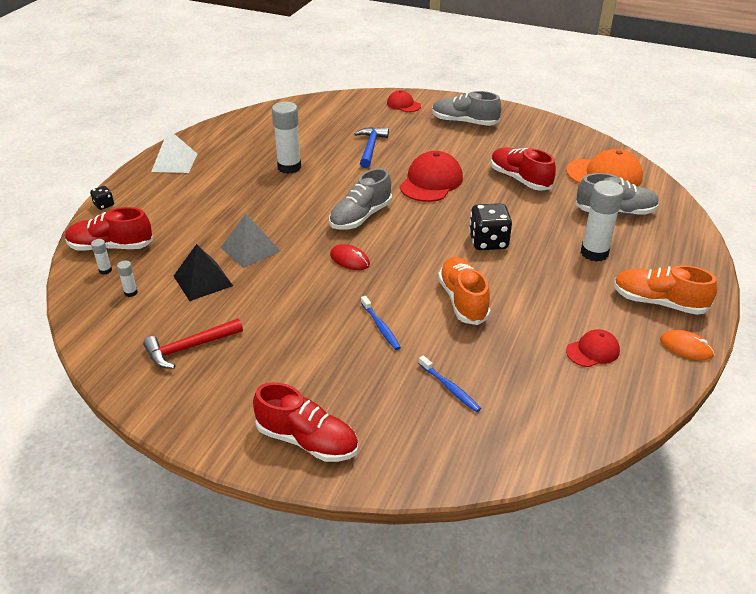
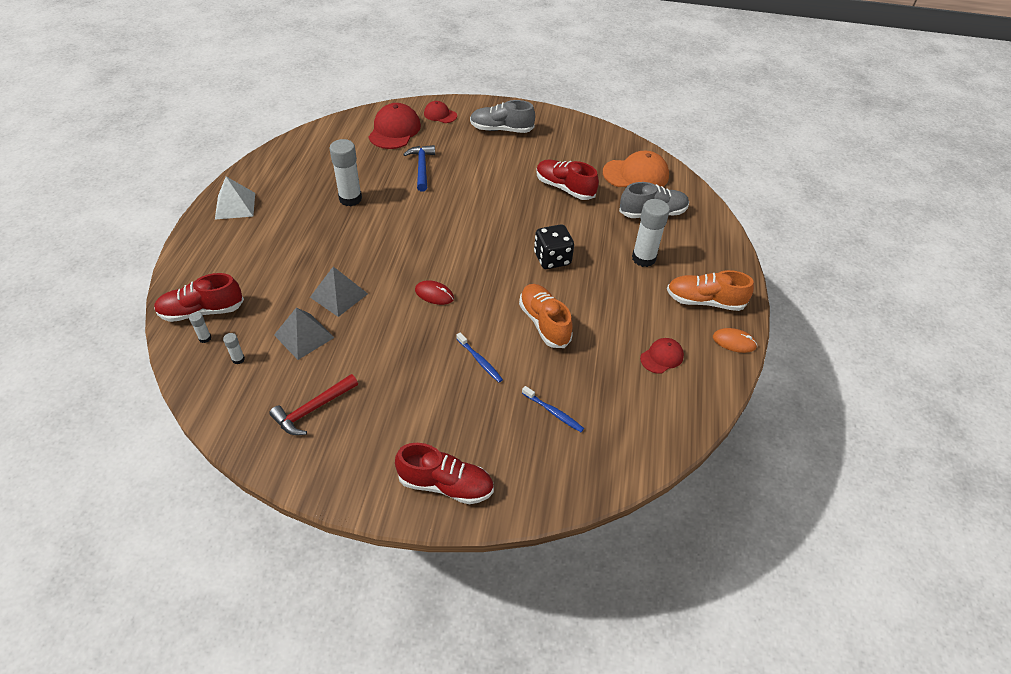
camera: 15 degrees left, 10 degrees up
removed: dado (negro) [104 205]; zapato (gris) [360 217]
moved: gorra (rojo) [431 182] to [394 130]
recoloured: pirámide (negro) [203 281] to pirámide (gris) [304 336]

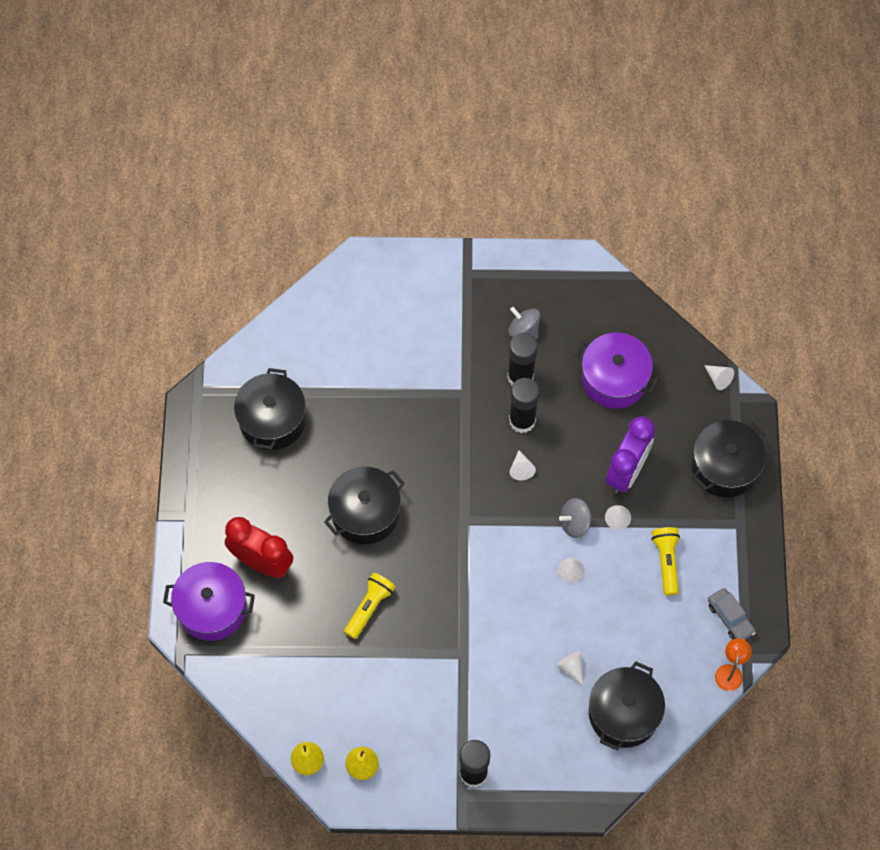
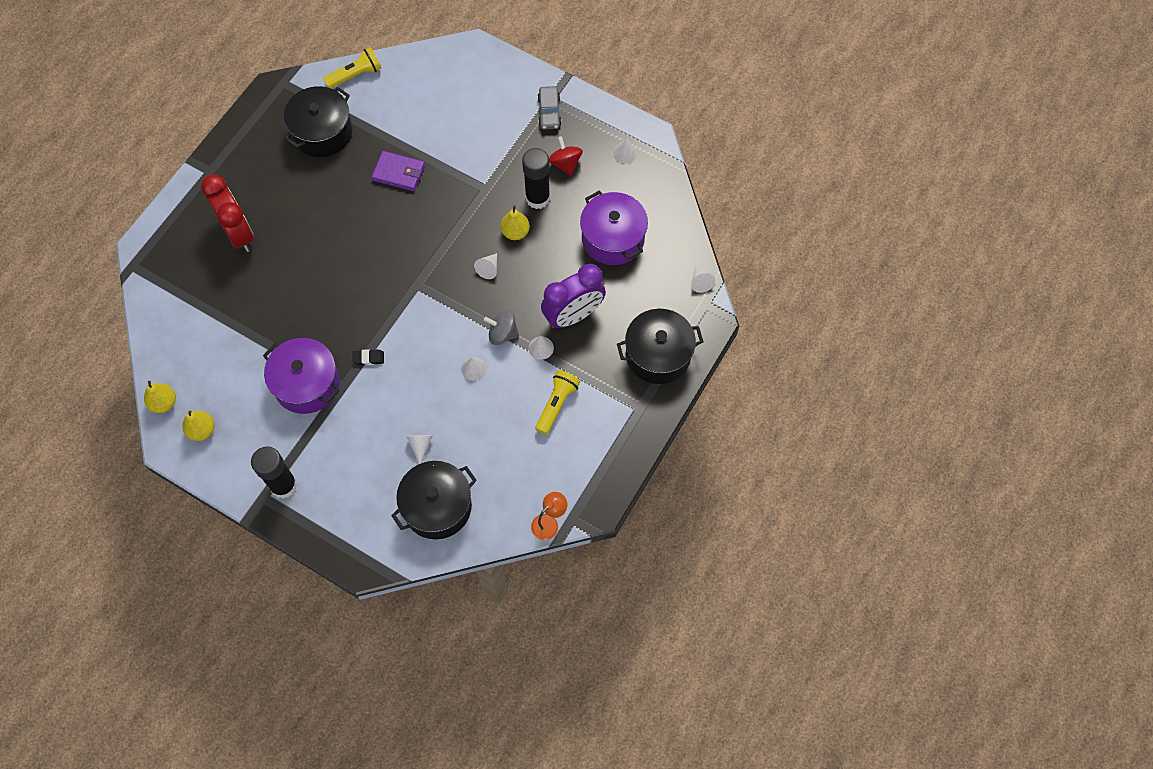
camera: 30 degrees right, 0 degrees up
removed: olla (negro) [365 513]
added: goma de borrar (negro) [368 358]; cartera (morado) [398 173]; cono (blanco) [625 153]
moved: olla (morado) [212 608] to [307 384]; lámpara de mano (amarillo) [369 607] to [355 75]; coche (gris) [730 617] to [549 112]
replaced: barra de pegamento (negro) [522 420] to pera (amarillo) [515 232]
recoloured: peonza (gris) [523 329] to peonza (rojo) [565 164]

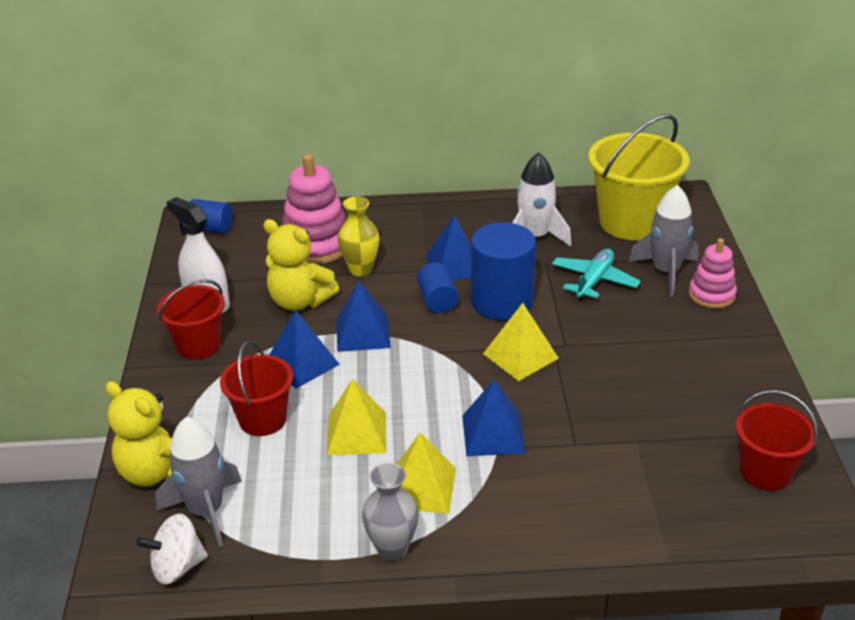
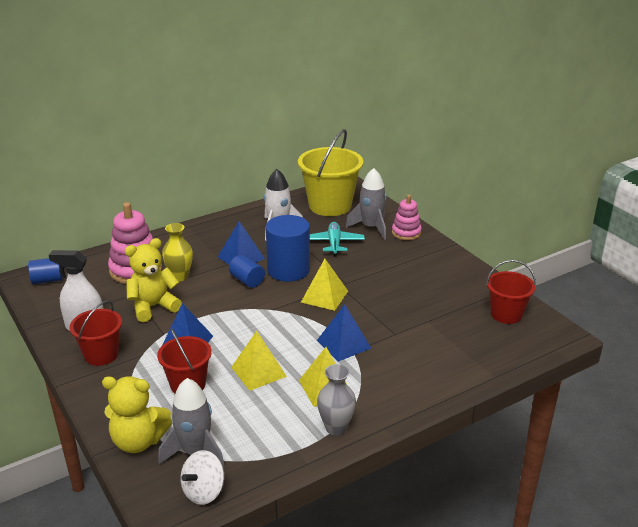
camera: 30 degrees left, 5 degrees down
removed: pirámide (azul) [363 333]
turned: osito (amarillo) [300 301] = [153 307] 150 degrees clockwise

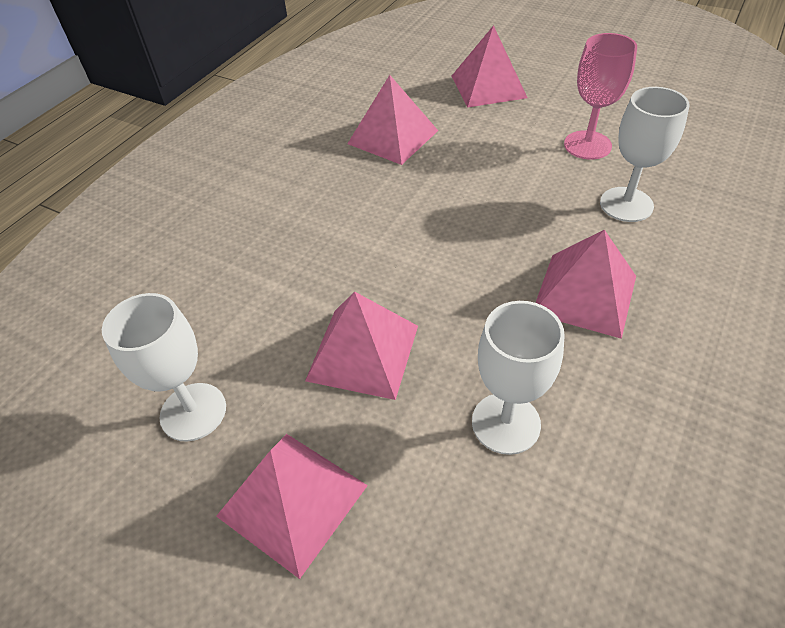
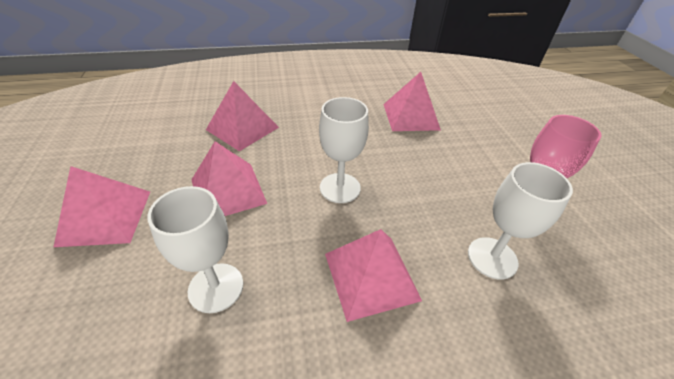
camera: 45 degrees right, 5 degrees down
moved: copa (blanco) [193 412] to [340 188]; pirámide (rosa) [488 86] to [242 128]

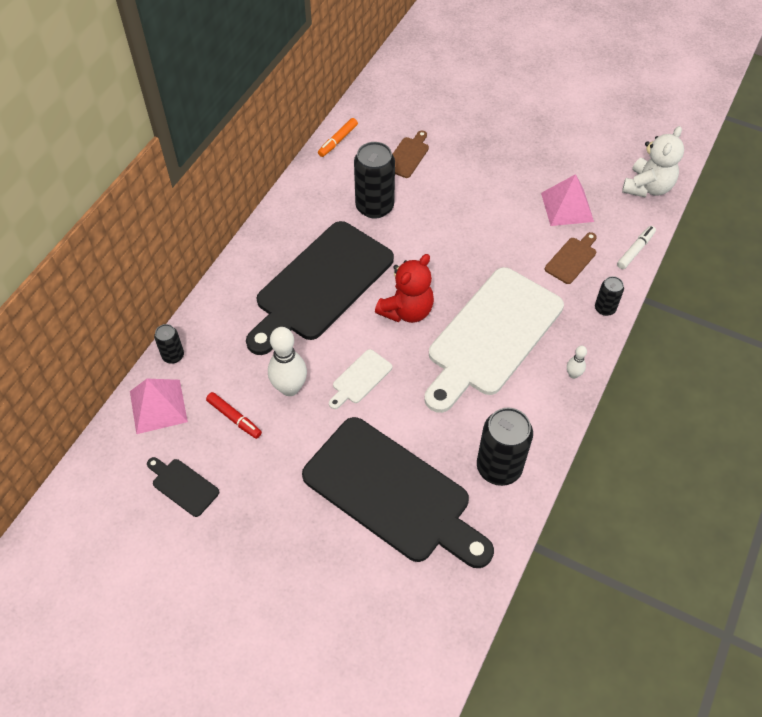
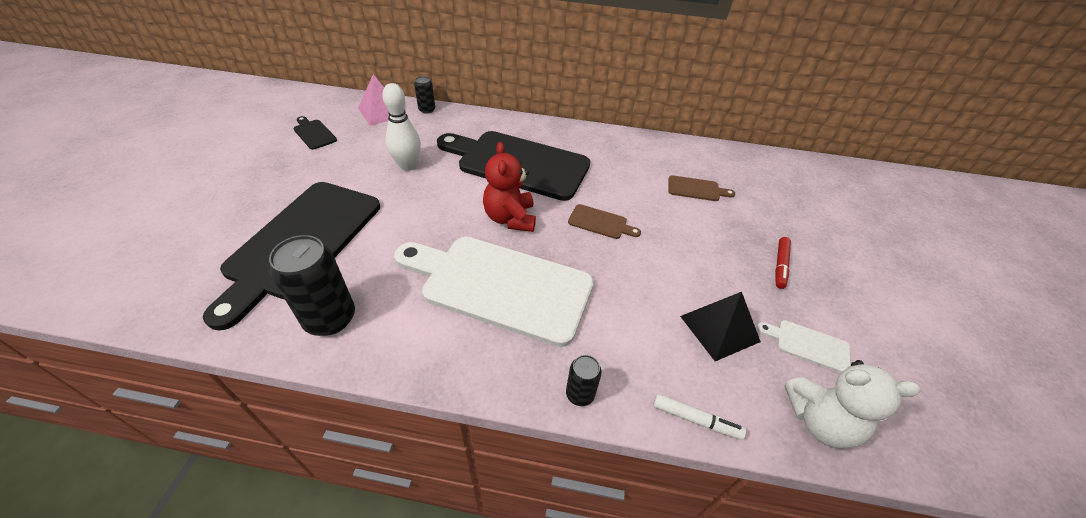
camera: 70 degrees right, 10 degrees down
removed: rotulador (naranja) [338 141]; lata (negro) [374 207]; bolo (blanco) [573 374]
moved: rotulador (rojo) [234 418] to [780 265]; tabla de cortar (blanco) [360 378] to [808 345]; tabla de cortar (marrón) [572 259] to [600 222]
recoloured: pirámide (rosa) [567 207] to pirámide (negro) [719 328]
turned: tabla de cortar (negro) [183 486] = [314 133] 60 degrees counterclockwise; osito (rojo) [407 310] = [510 218] 60 degrees clockwise

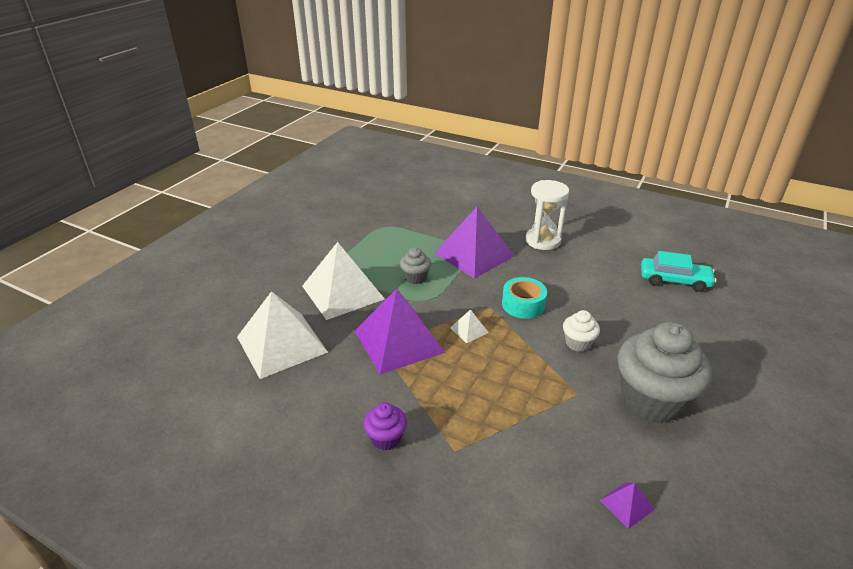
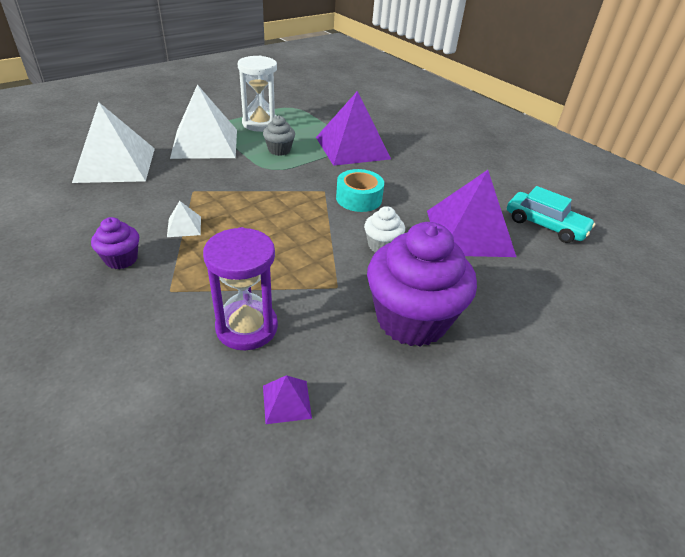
camera: 20 degrees right, 5 degrees up
added: reloj de arena (morado) [247 327]
moved: pirámide (morado) [398 341] to [469 232]; pirámide (blanco) [469 330] to [184 226]; reloj de arena (blanco) [543 240] to [260 124]
recoloured: magdalena (gris) [652 400] to magdalena (morado) [411 320]

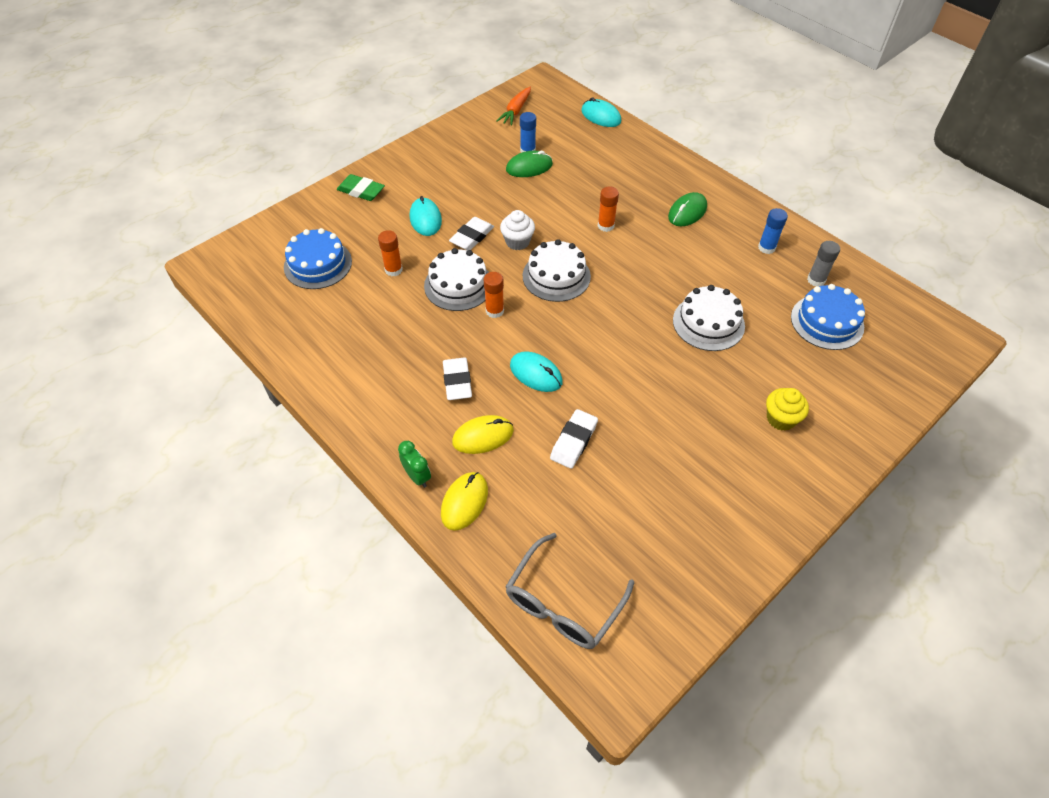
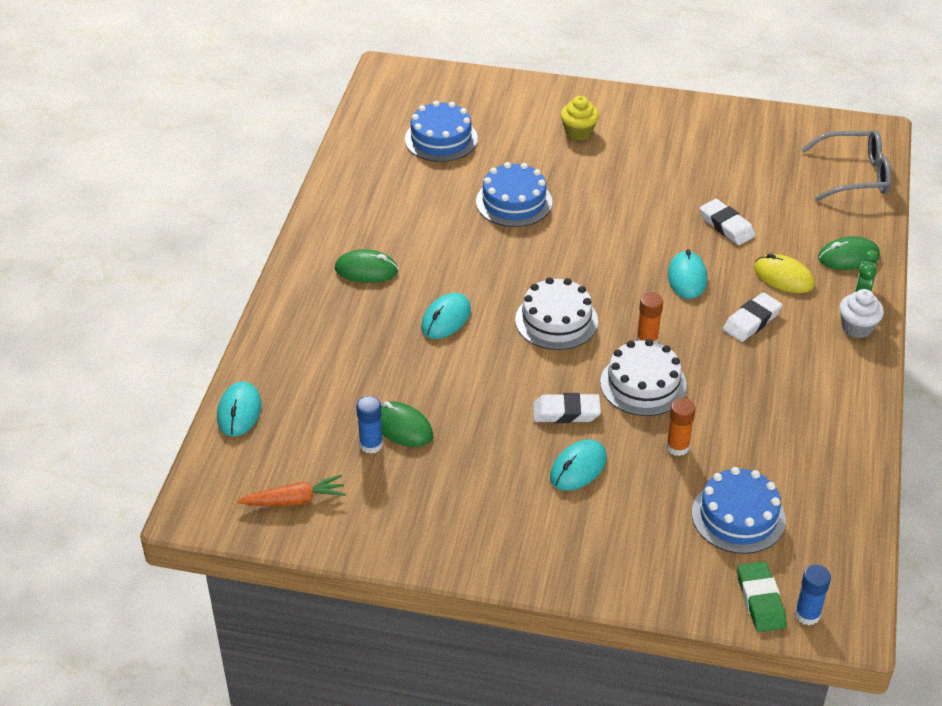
camera: 125 degrees left, 10 degrees down
removed: barra de pegamento (gris) [816 280]
moved: goma de borrar (verde) [361 191] to [760 600]; magdalena (blanco) [517 242] to [857 327]; barra de pegamento (azul) [766 248] to [807 614]
replaced: barra de pegamento (naranja) [606 226] to ratón (turquesa) [446 319]
recoloured: ratón (amarillo) [464 502] to ratón (verde) [848 257]; tarta (blanco) [708 323] to tarta (azul) [514 202]
turned: goma de borrar (blanco) [574 441] = [726 226] 60 degrees clockwise

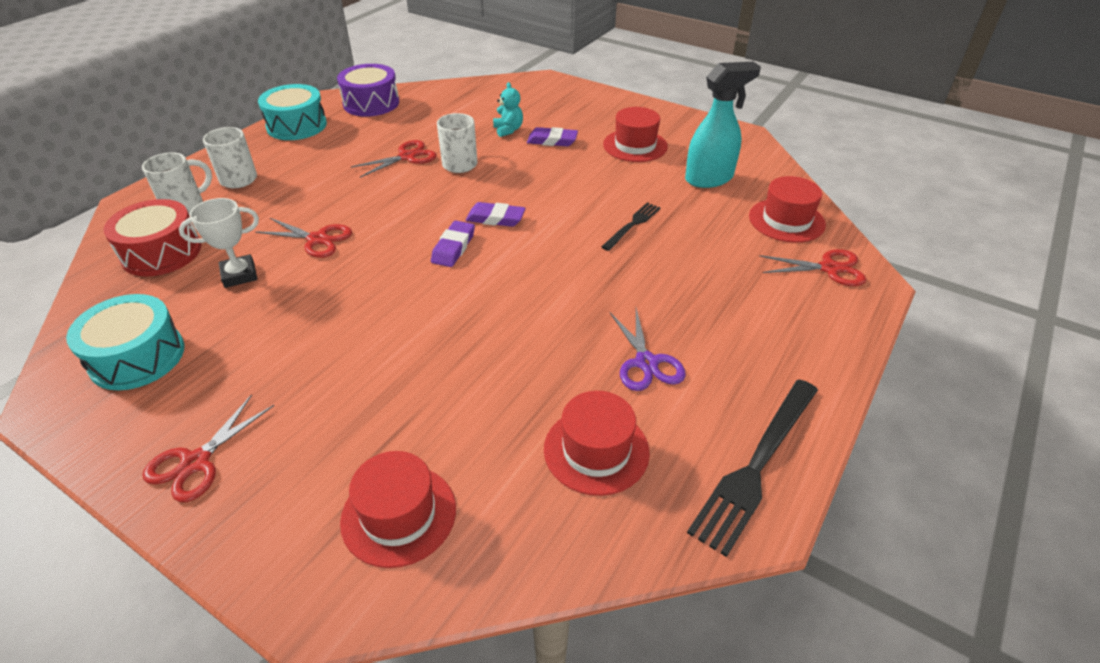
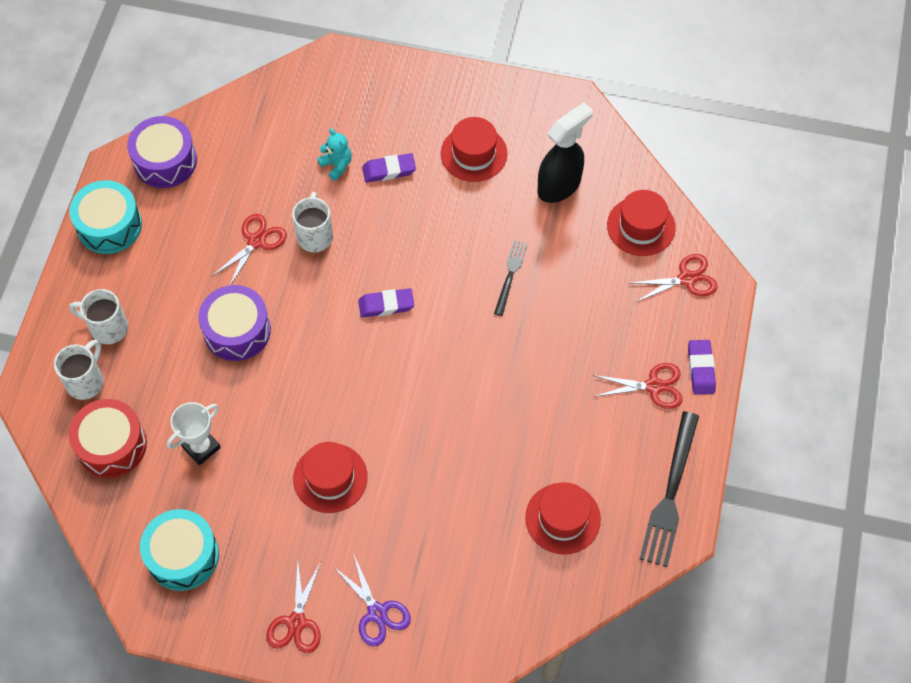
camera: 20 degrees left, 20 degrees up
added: tambor (morado) [237 330]
moved: tijeras (rojo) [317 239] to [653 386]; sombrero (rojo) [399 514] to [330 478]; goma de borrar (morado) [453 247] to [701 369]; tijeras (morado) [646 363] to [377 613]
recoloured: pulverizador (turquesa) [709 178] to pulverizador (negro) [559 185]

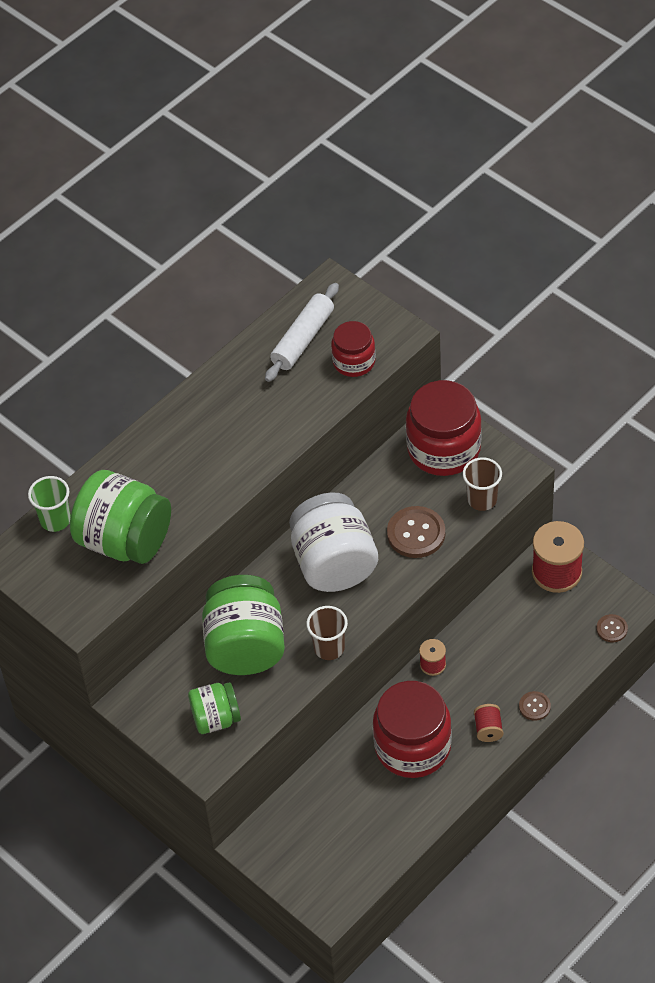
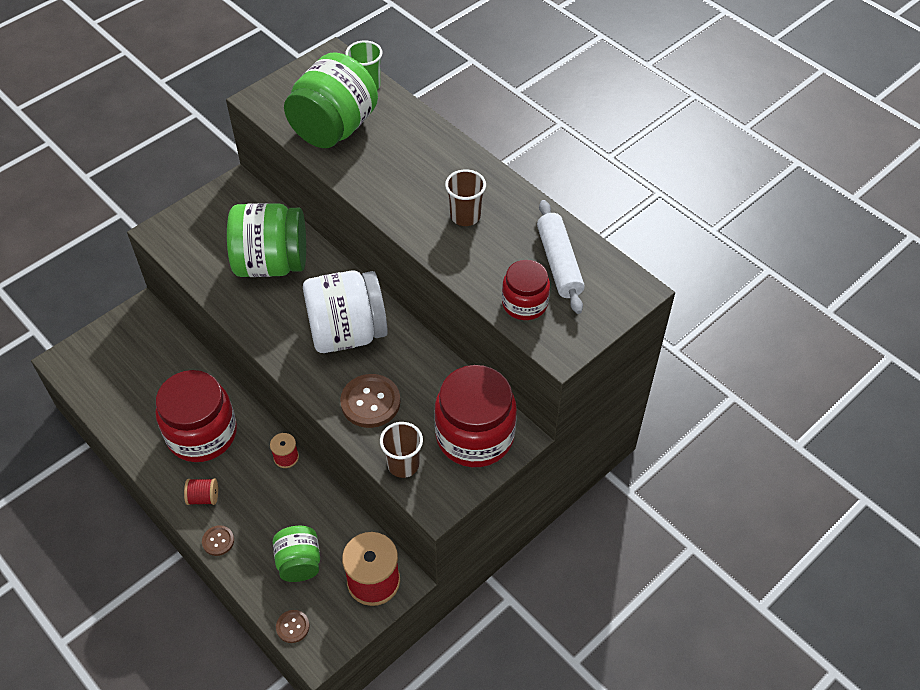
camera: 90 degrees right, 0 degrees up
moved: tarro (verde) [216 718] to [299 563]; vaso (marrón) [329 648] to [465 216]
turned: rodillo (blanco) [303 339] = [559 263] 45 degrees clockwise

